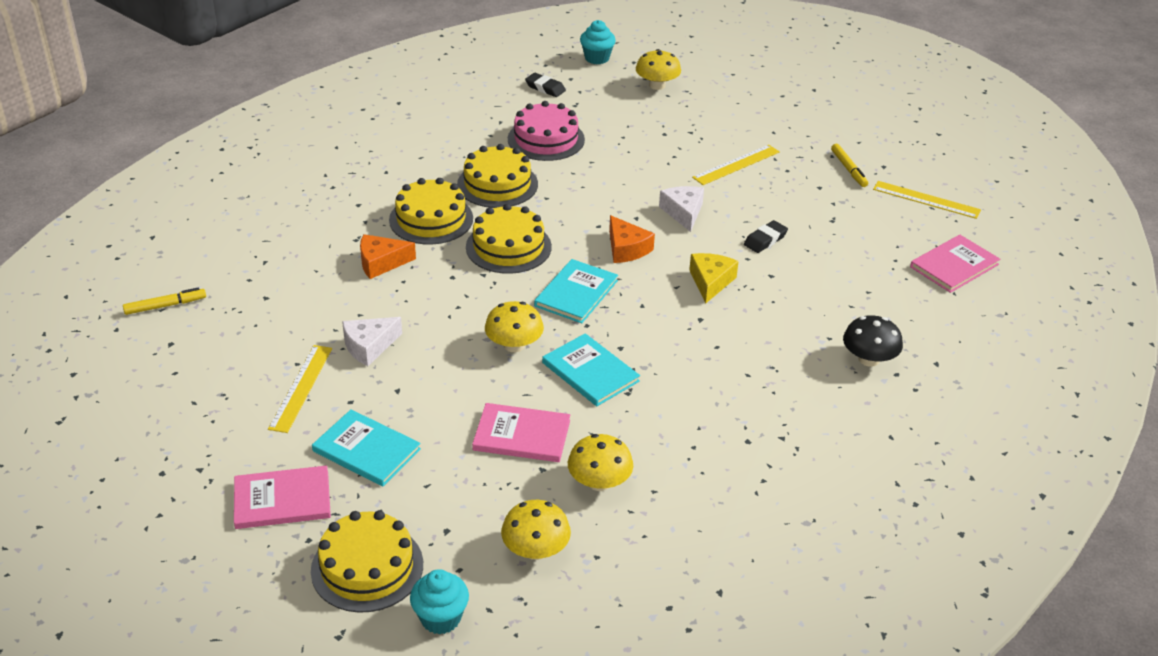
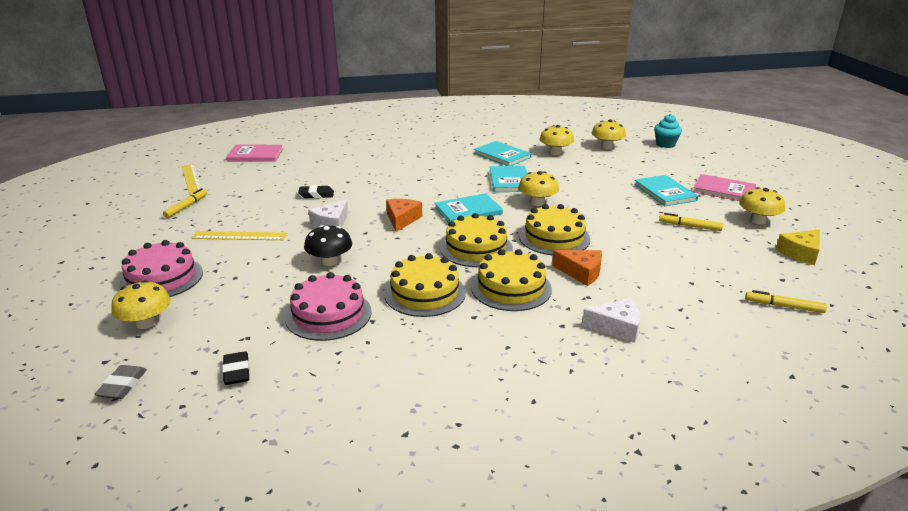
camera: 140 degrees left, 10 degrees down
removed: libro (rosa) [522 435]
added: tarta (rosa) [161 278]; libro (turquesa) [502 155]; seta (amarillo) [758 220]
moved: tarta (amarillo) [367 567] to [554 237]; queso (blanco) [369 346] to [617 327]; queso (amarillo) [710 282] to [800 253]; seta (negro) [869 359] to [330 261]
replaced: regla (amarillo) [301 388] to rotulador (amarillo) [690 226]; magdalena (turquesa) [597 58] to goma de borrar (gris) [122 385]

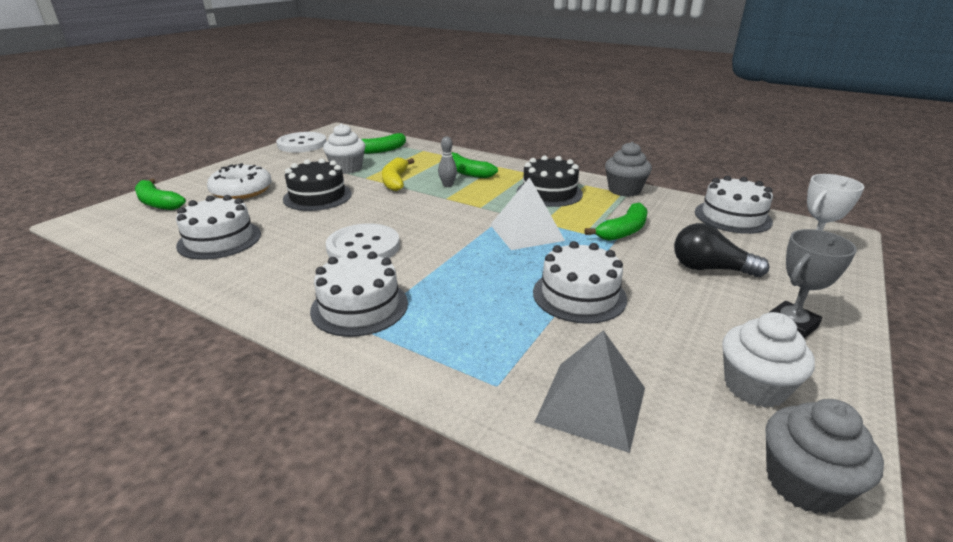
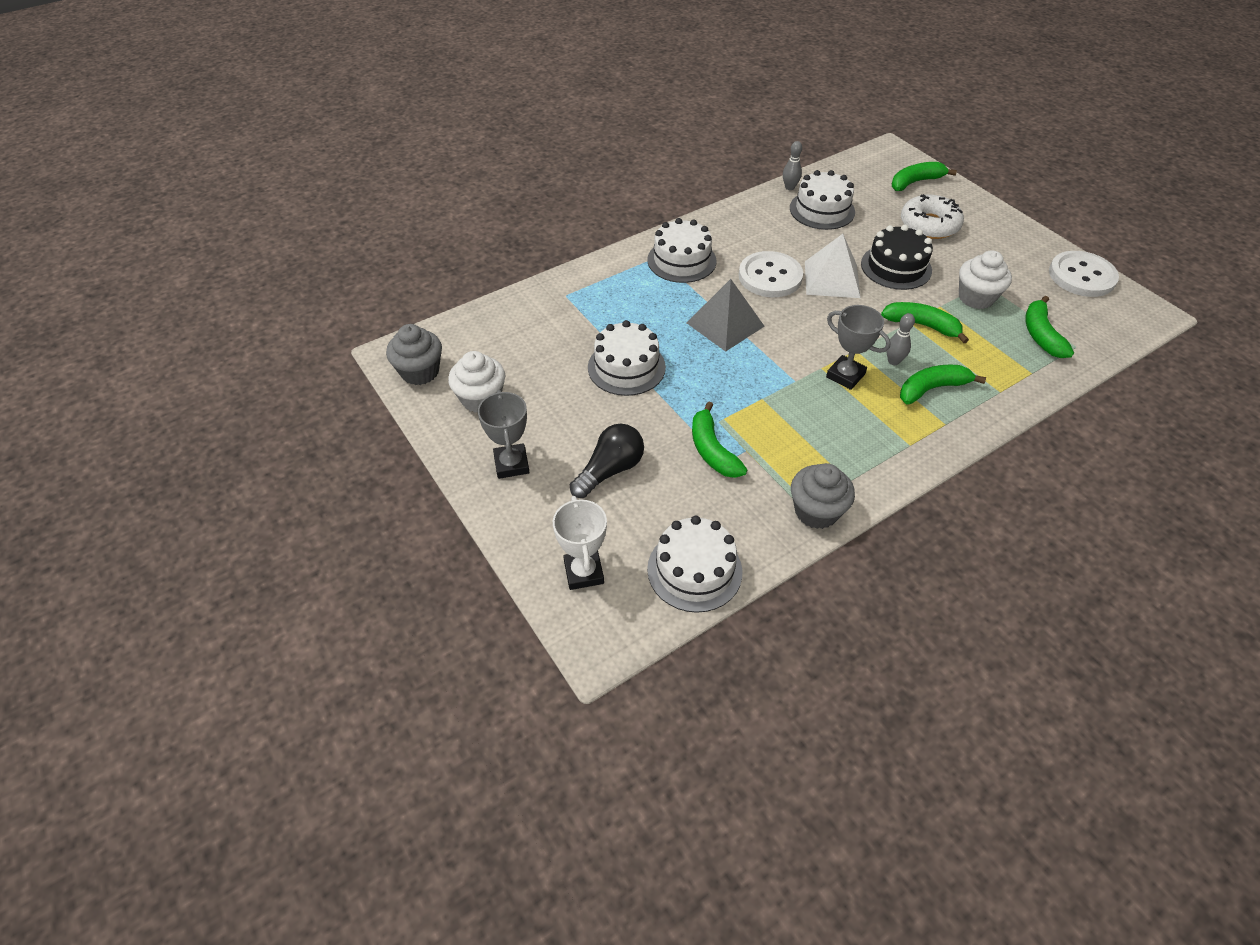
camera: 115 degrees right, 20 degrees up
removed: tarta (negro) [549 193]
added: bolo (gris) [789 187]; trofeo (gris) [845 375]
moved: pirámide (blanco) [526 232] to [832 279]; pirámide (gris) [592 404] to [725 324]
recoloured: plátano (amarillo) [395 181] to plátano (verde) [922 325]

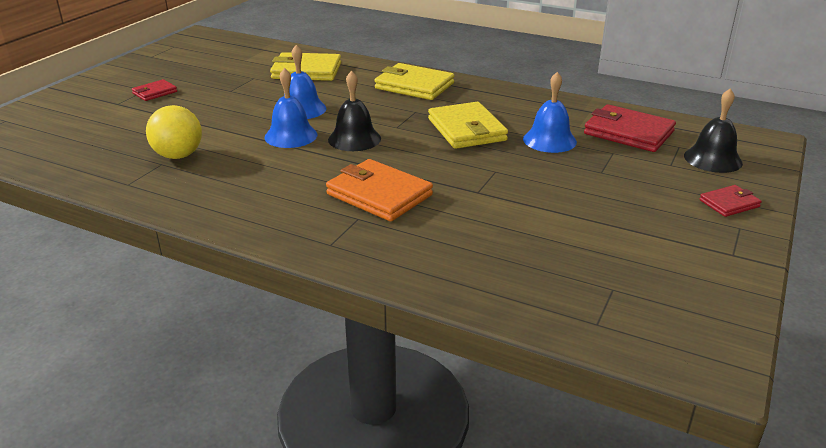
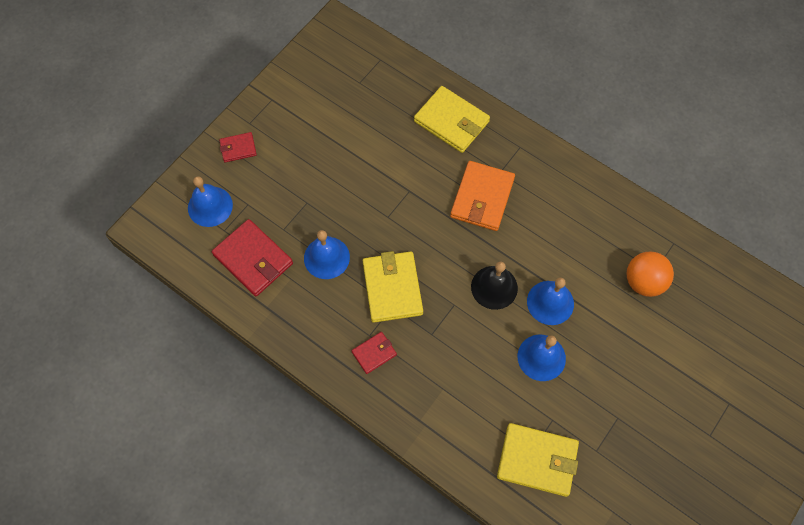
camera: 170 degrees left, 35 degrees up
moved: cartera (rojo) [155 92] to [374 353]; cartera (amarillo) [414 86] to [451 121]
recoloured: pelota (amarillo) [178 155] to pelota (naranja) [643 282]; campana (negro) [712 159] to campana (azul) [210 206]
turned: cartera (naranja) [379 195] = [482 198] 60 degrees clockwise

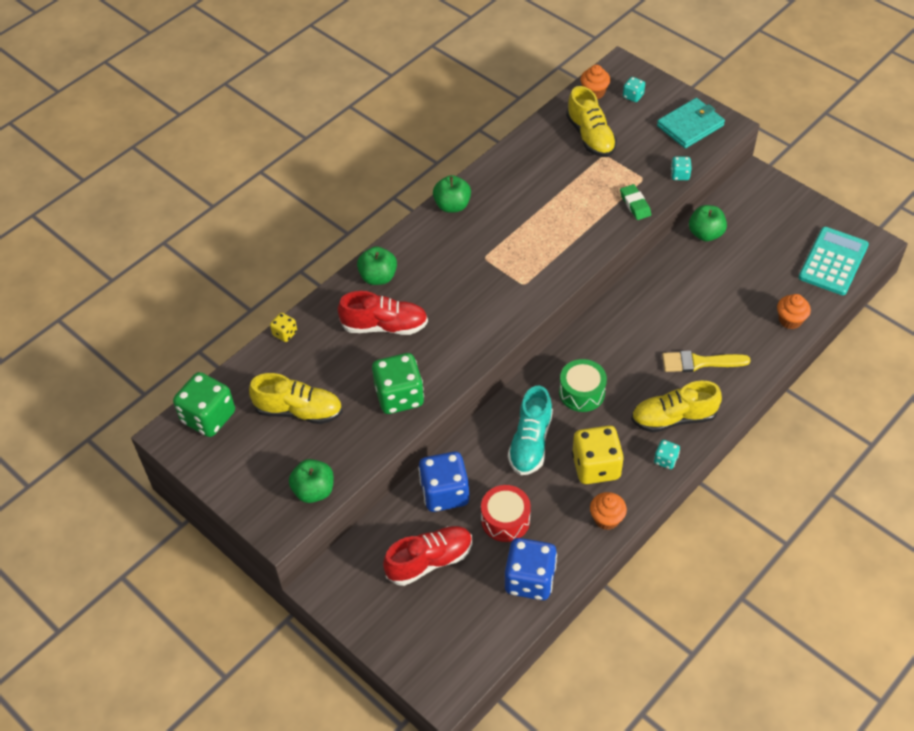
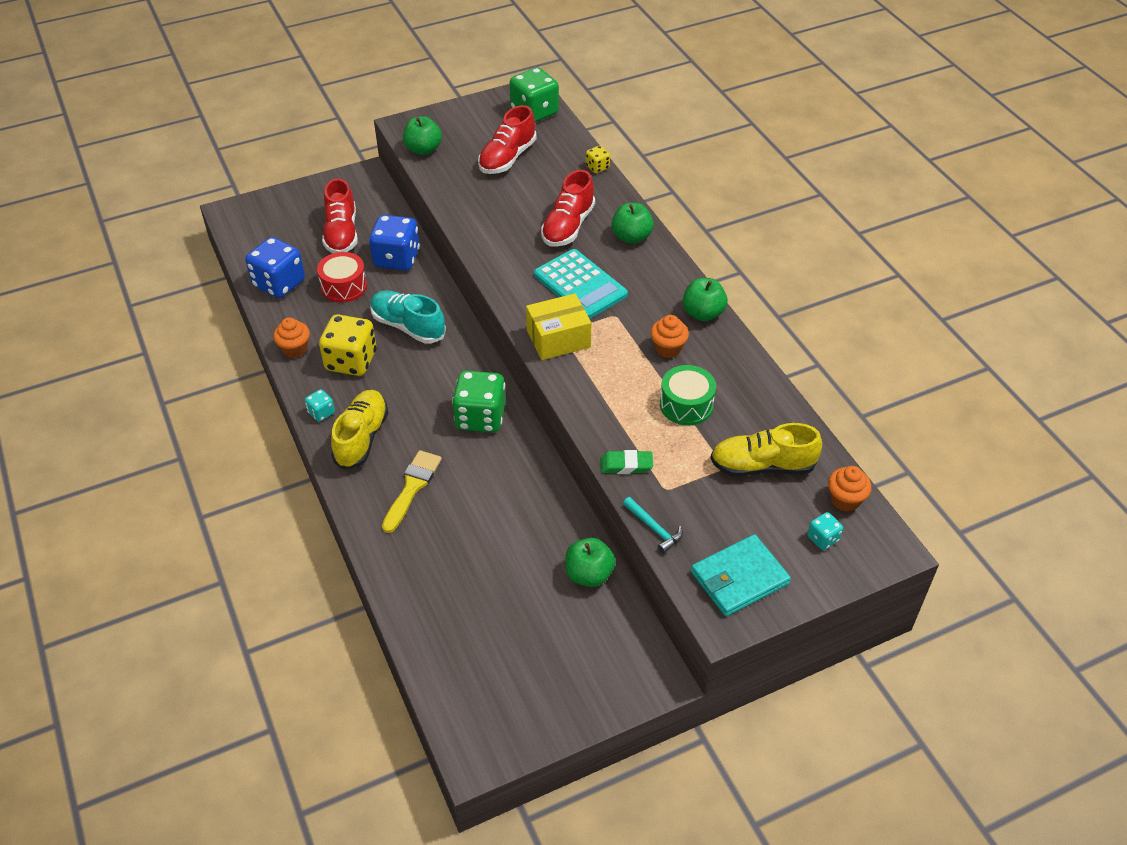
camera: 110 degrees right, 5 degrees down
added: caja (amarillo) [558 339]
moved: dado (verde) [399 396] to [480 417]; tambor (verde) [582 392] to [686 405]; magdalena (naranja) [790 320] to [668 348]; calculadora (turquesa) [833 261] to [580 285]
replaced: dado (turquesa) [680 175] to martillo (turquesa) [654 528]
recoloured: zapato (amarillo) [299 411] to zapato (rojo) [507 158]
turned: cartera (turquesa) [690 126] = [739 578] 75 degrees clockwise

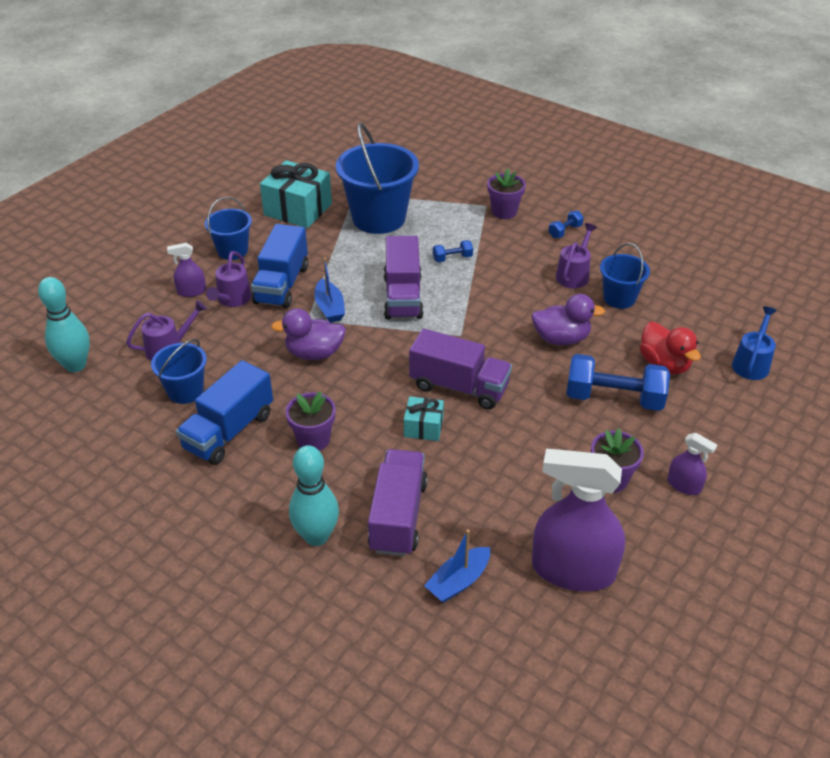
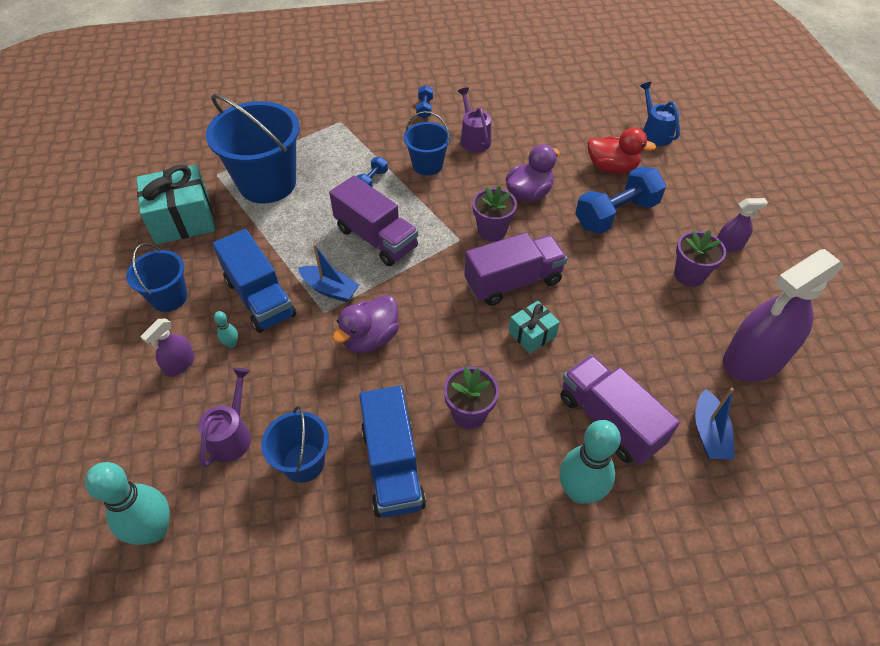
camera: 45 degrees left, 10 degrees up
moved: maceta (morado) [504 212] to [492 231]; balde (azul) [619 298] to [427 165]
replaced: regadera (morado) [232 300] to bolo (turquesa) [231 344]

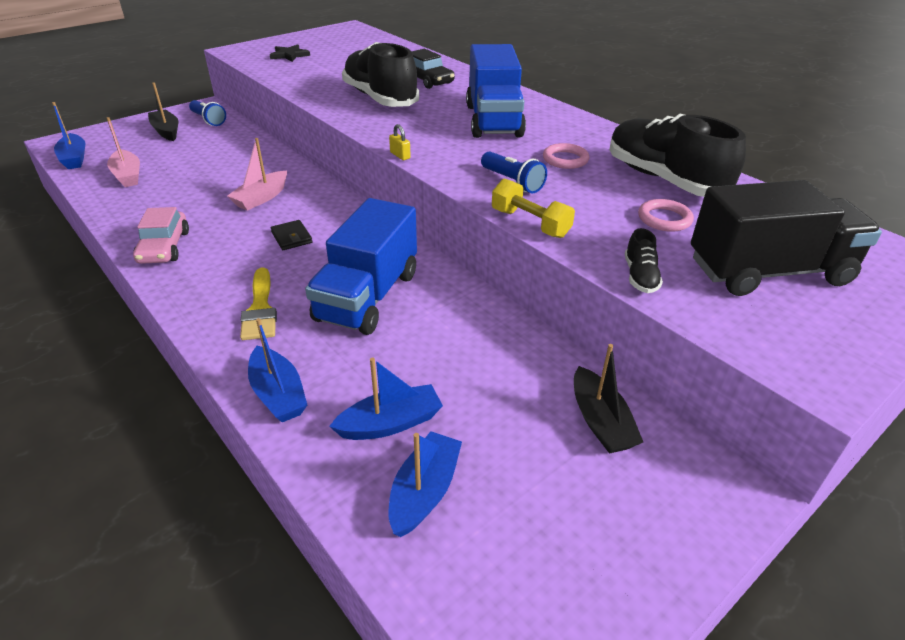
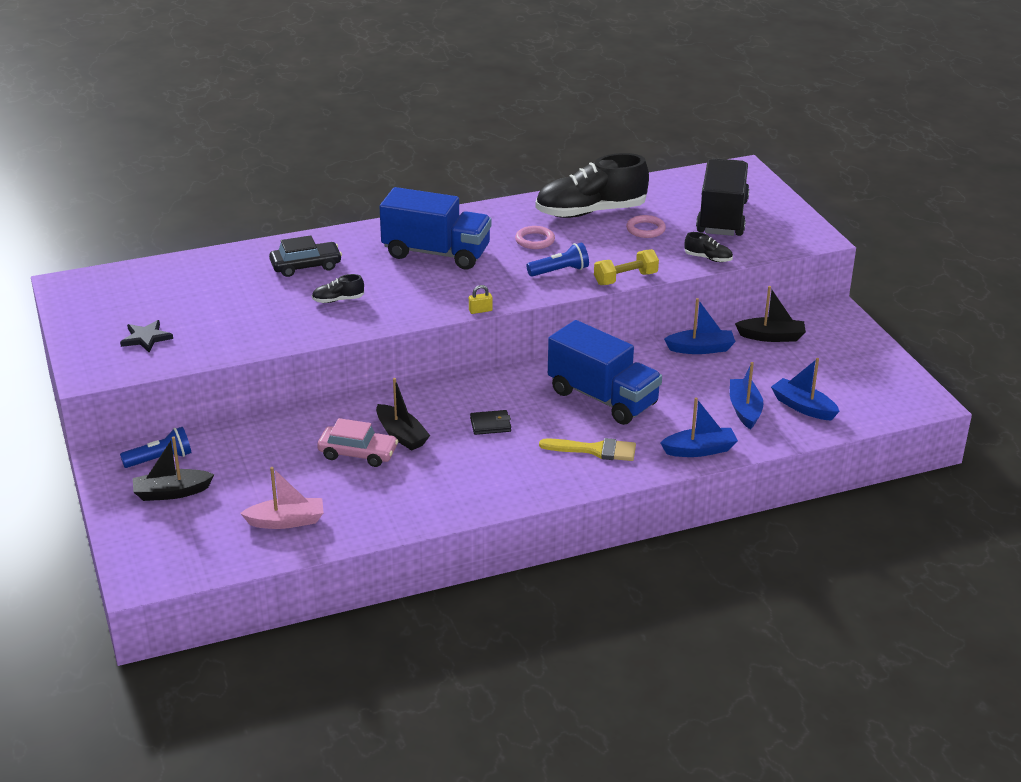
camera: 70 degrees left, 5 degrees down
moved: barco (azul) [74 158] to [701 349]; coche (rosa) [164 247] to [358 453]
recoloured: barco (rosa) [261 198] to barco (negro) [401 435]
resized: zapato (negro) [380 98] = [338 300] x0.41

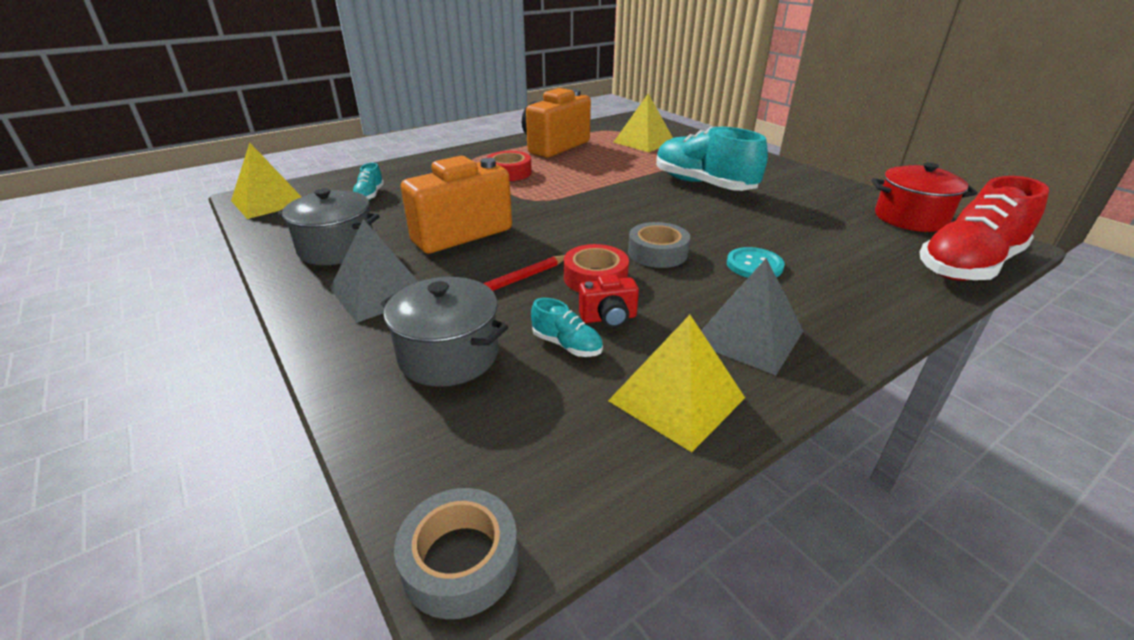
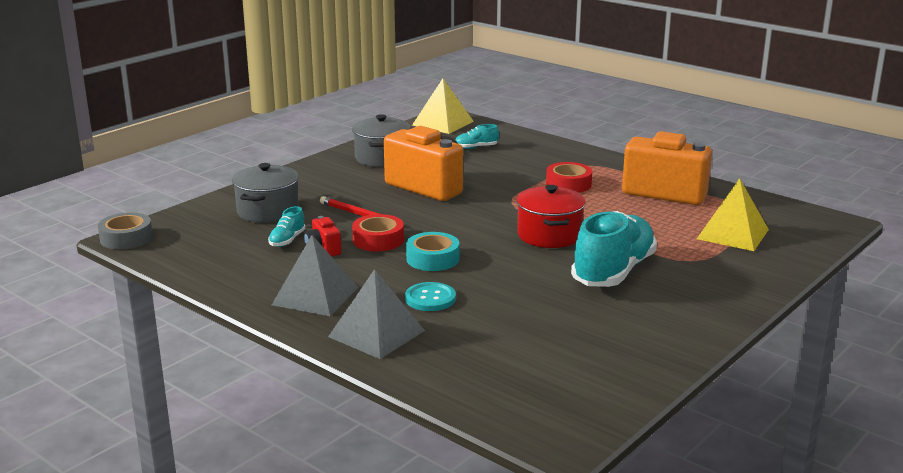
camera: 75 degrees right, 10 degrees down
removed: pirámide (amarillo) [676 399]; zapato (rojo) [968 265]
moved: pirámide (gris) [380 292] to [376 333]; olla (rojo) [910 218] to [549 235]
recoloured: cinta adhesiva (gris) [657 253] to cinta adhesiva (turquesa) [432 259]

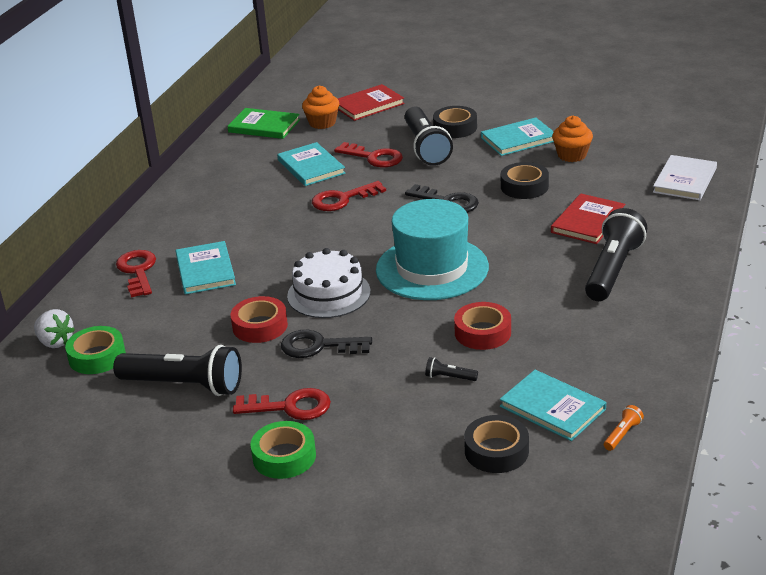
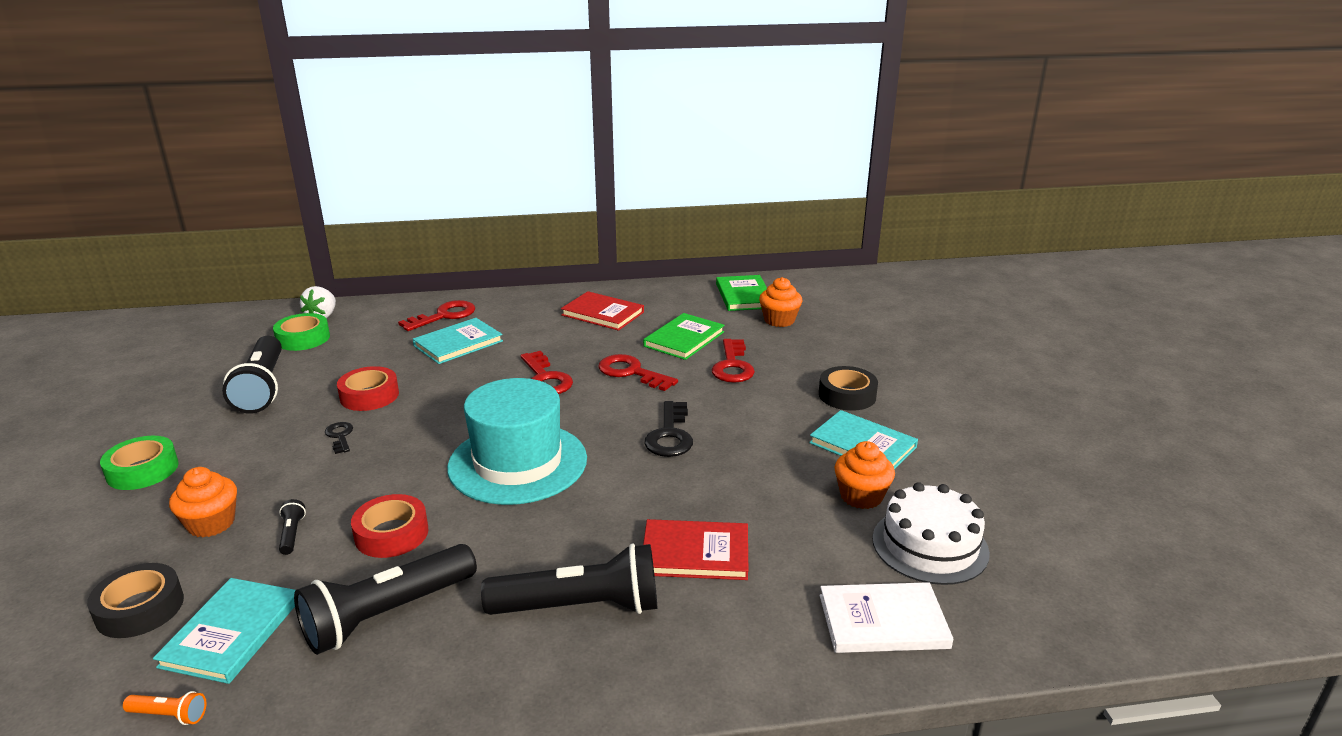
camera: 60 degrees right, 5 degrees down
removed: cinta adhesiva (negro) [524 187]
added: magdalena (naranja) [211 523]
moved: llave (rojo) [290 407] to [545 378]; tarta (blanco) [329 294] to [930 545]; libro (rojo) [368 105] to [602 314]; lámpara de mano (negro) [426 147] to [387 614]
recoloured: libro (turquesa) [311 167] to libro (verde) [684 339]
resized: llave (negro) [319 346] = [340 436] x0.57

